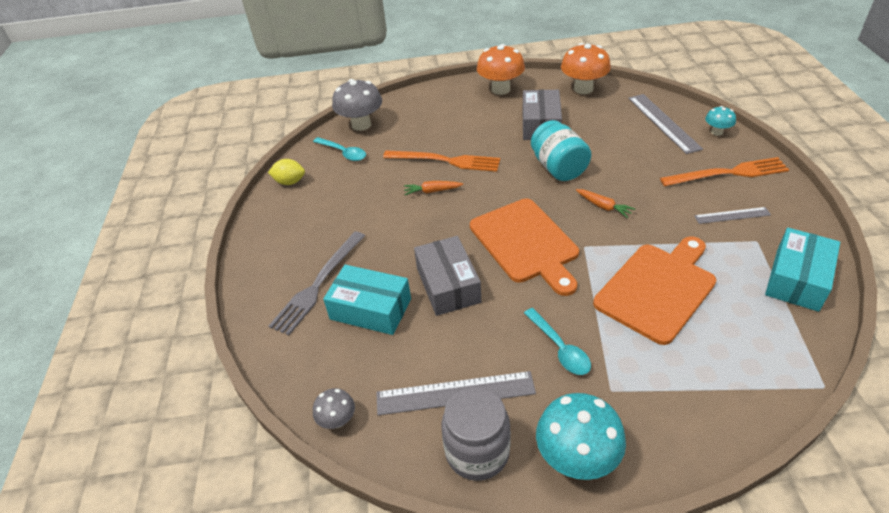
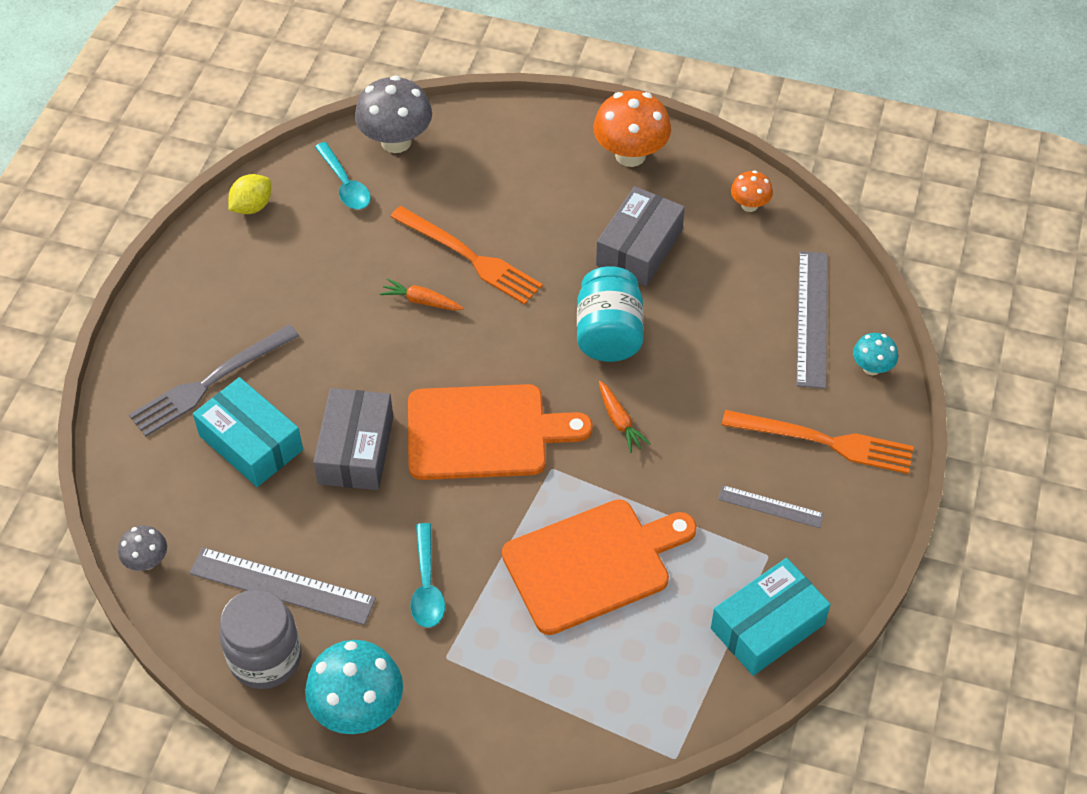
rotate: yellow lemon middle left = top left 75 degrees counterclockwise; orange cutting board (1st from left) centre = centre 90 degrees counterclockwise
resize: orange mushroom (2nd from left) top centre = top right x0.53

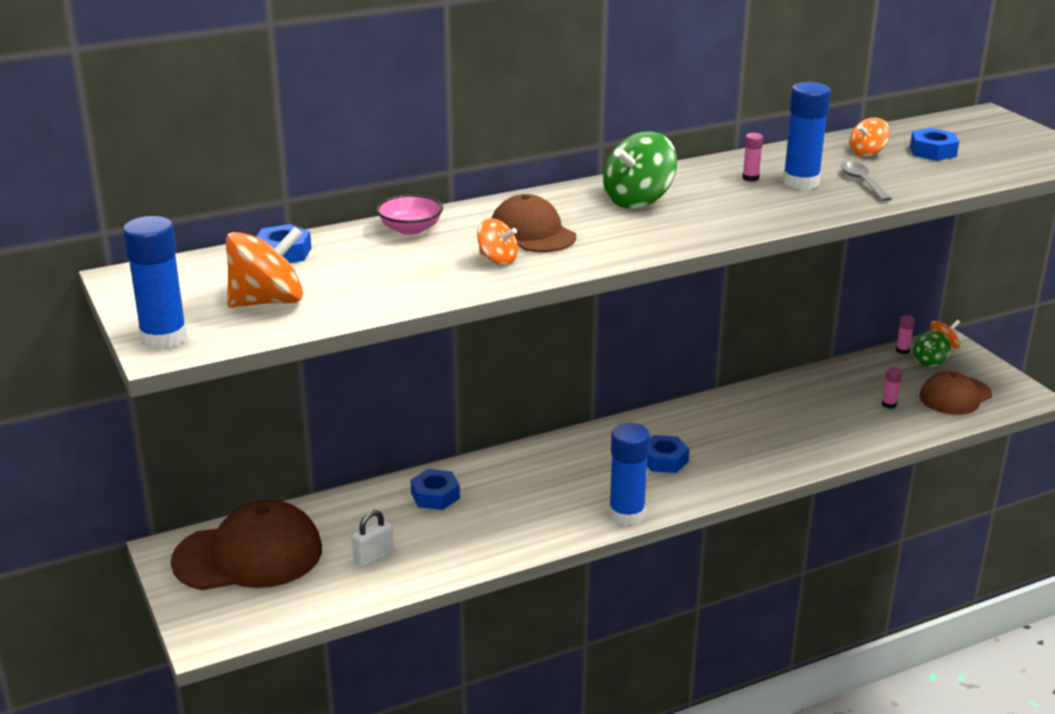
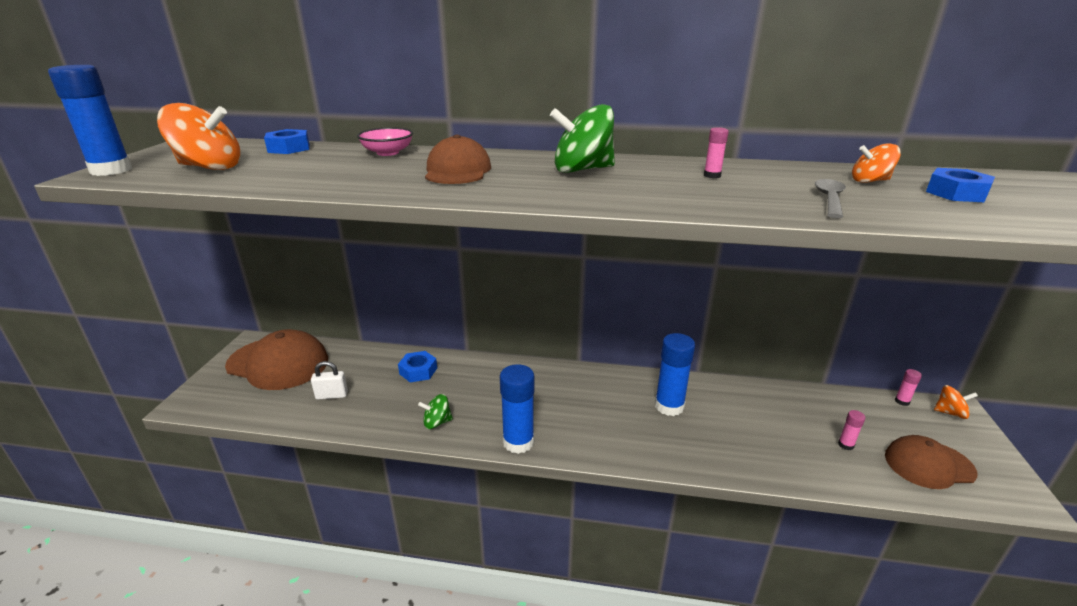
delete: orange spinning top (2nd from left) centre; blue nut (3rd from left) centre
move: blue glue stick (3rd from left) top right to centre; green spinning top (2nd from left in the first image) middle right to green spinning top (1st from left) bottom centre

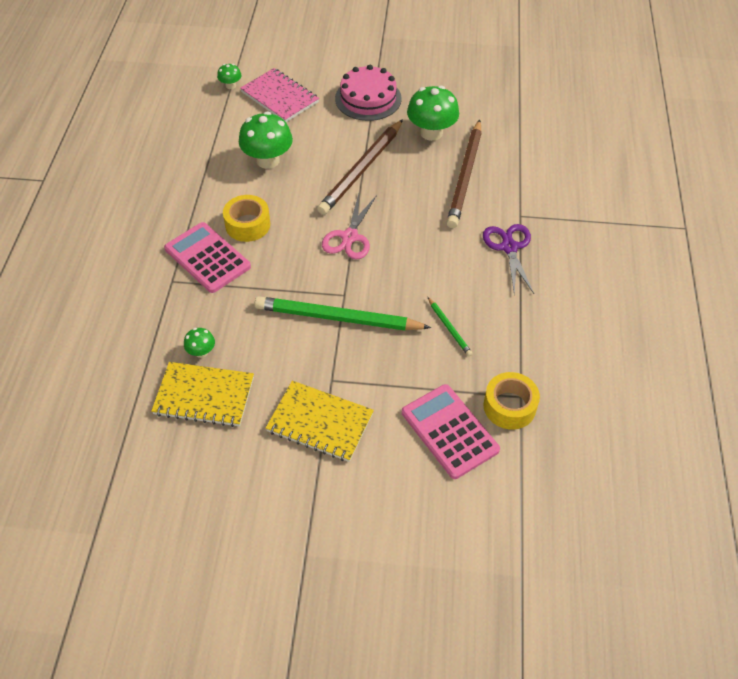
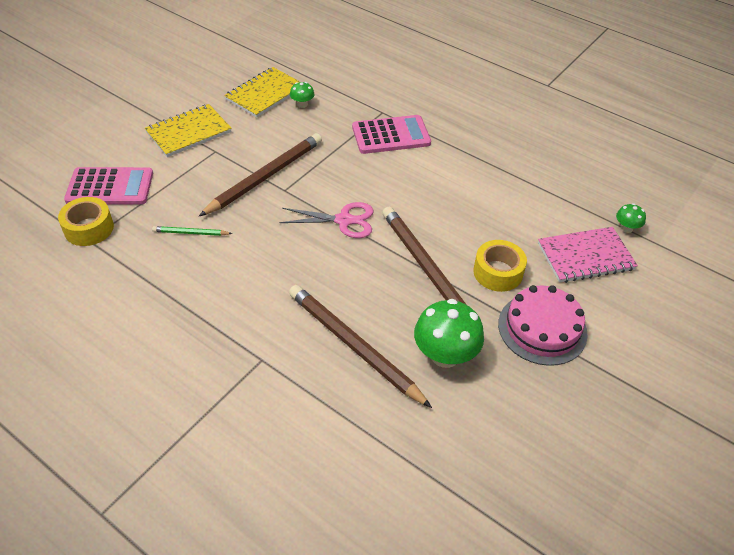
delete: green mushroom (3rd from left) top centre; purple scissors middle right
move: yellow tape (1st from left in the first image) top centre to yellow tape (2nd from left) middle right
recolor: green pencil (1st from left) centre to brown pencil (1st from left) top centre
rotate: pink scissors centre = centre 135 degrees clockwise

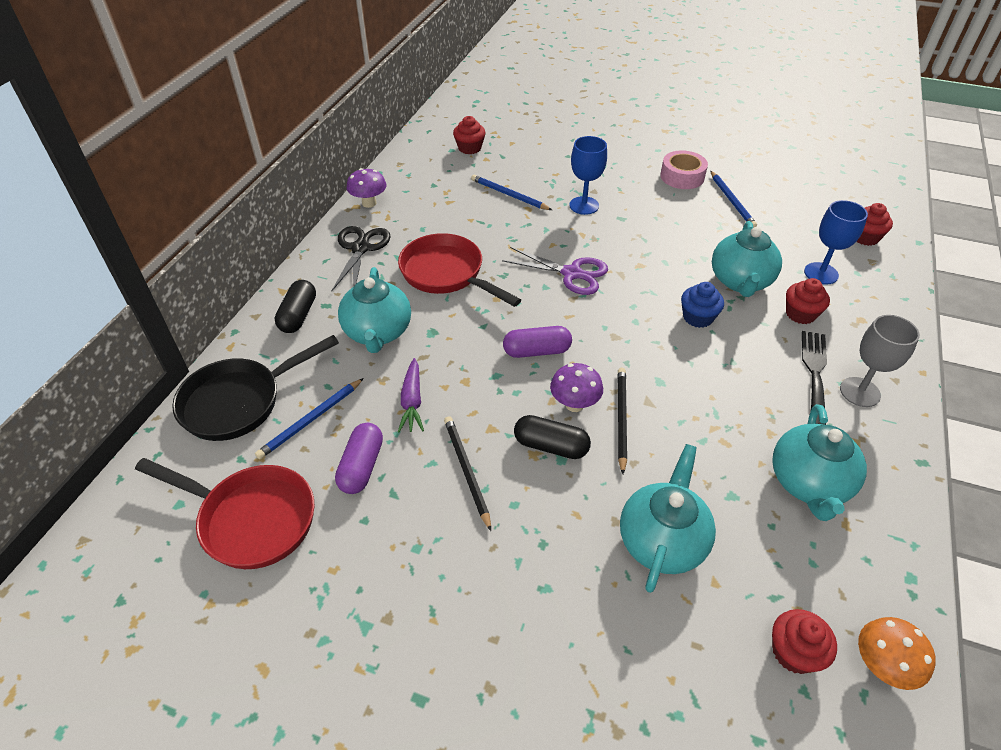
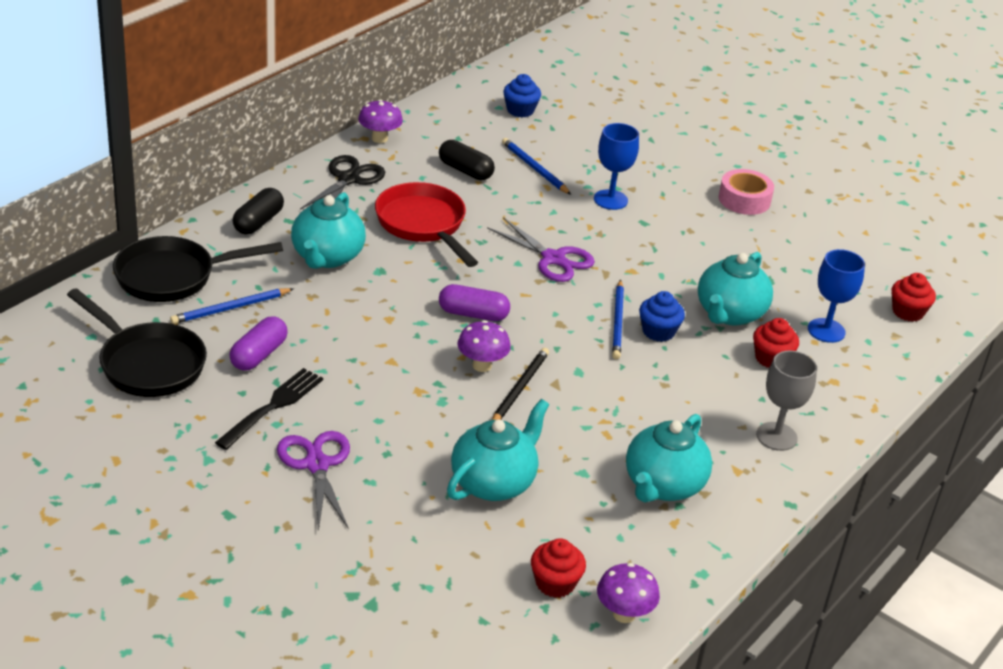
delete: purple carrot centre; black pencil (1st from left) centre
insert: purple scissors (1st from left) bottom left
move: black capsule (2nd from left) centre to top centre; blue pencil (3rd from left) top right to centre; black fork middle right to middle left
recolor: red pan (1st from left) bottom left to black pan (1st from left) middle left; red cupcake (1st from left) top centre to blue cupcake (1st from left) top centre; orange mushroom bottom right to purple mushroom (3rd from left) bottom centre

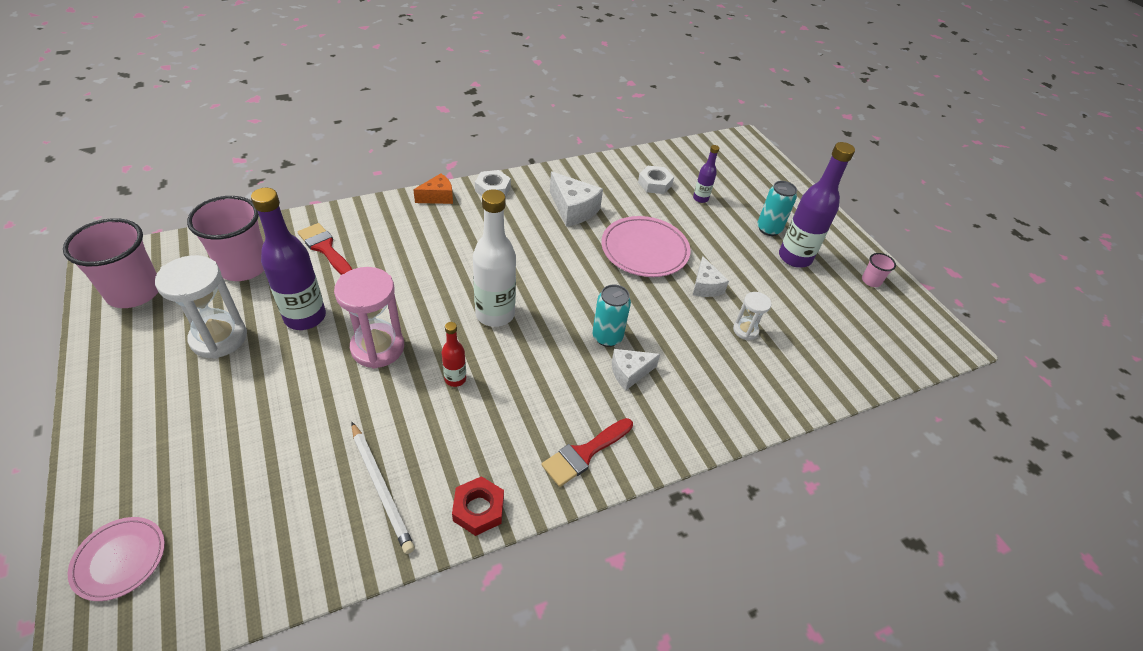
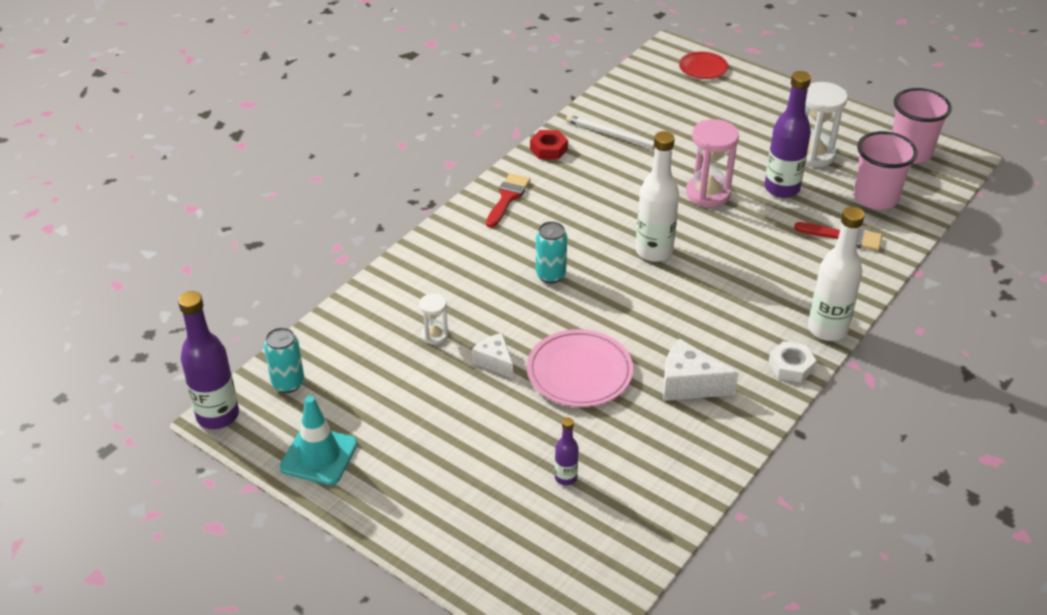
delete: red bottle centre; white cheese (2nd from left) centre; white nut (2nd from left) top centre
move: turquoise can (2nd from left in the first image) top right to turquoise can (1st from left) middle left; purple bottle (3rd from left in the first image) top right to purple bottle (1st from left) middle left
replace: orange cheese top centre to white bottle (2nd from left) middle right; pink cup (3rd from left) middle right to turquoise traffic cone bottom left
recolor: pink plate (1st from left) bottom left to red plate top right

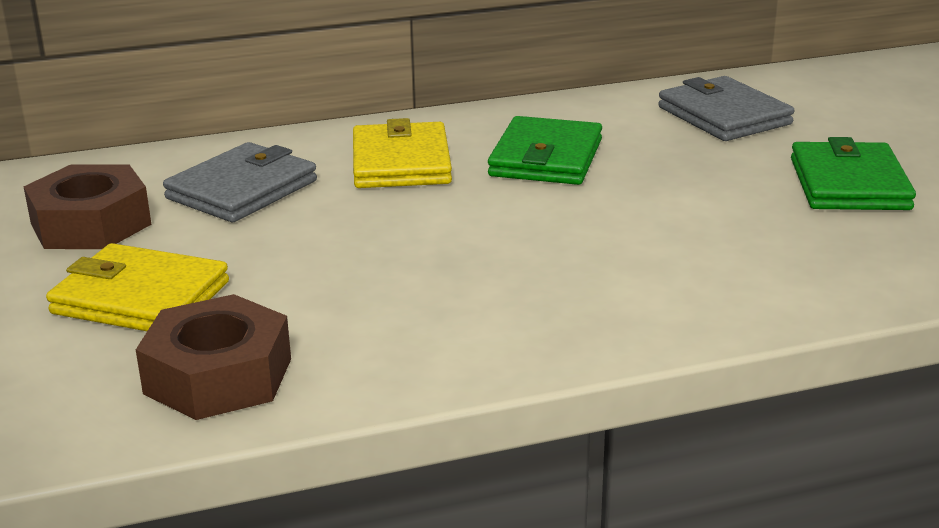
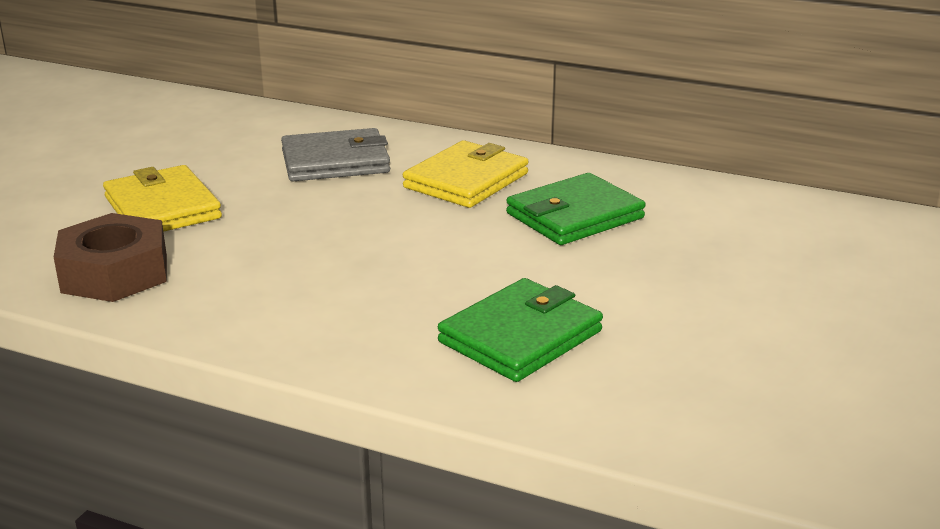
delete: brown nut (1st from left) middle left; grey wallet (2nd from left) top right
move: green wallet (2nd from left in the first image) top right to green wallet (1st from left) centre

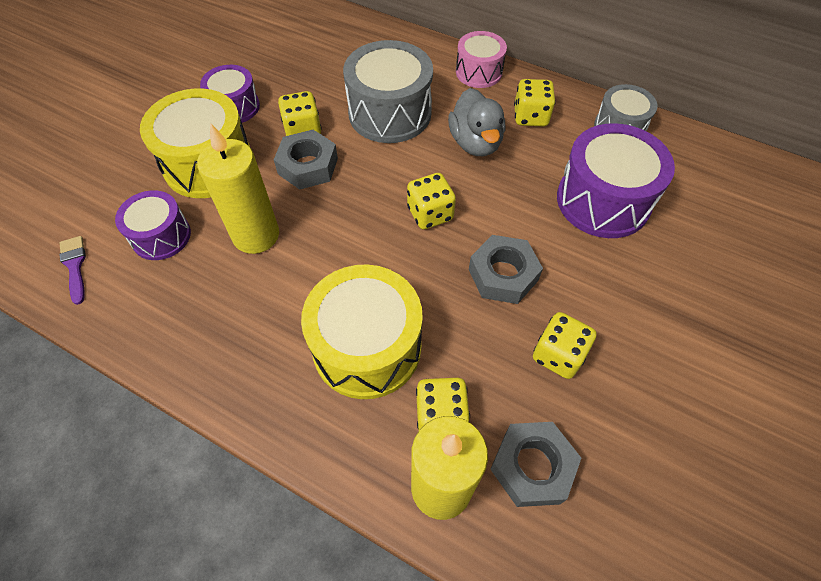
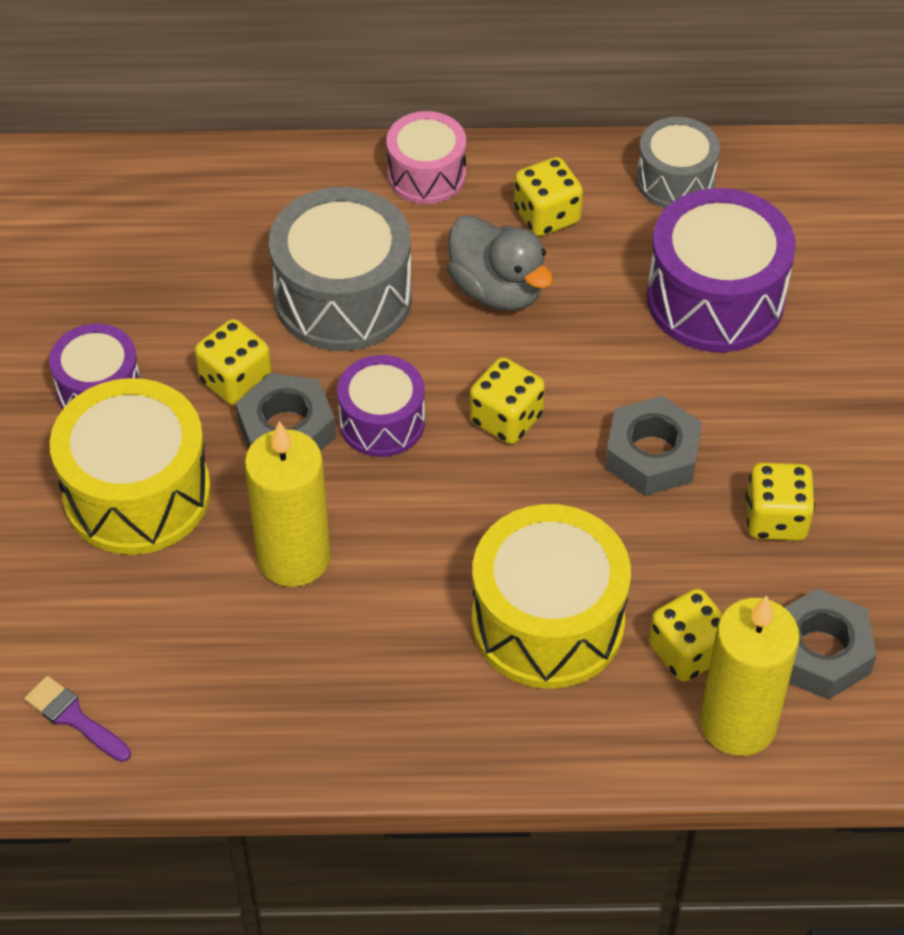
move: purple drum (1st from left in the first image) middle left to purple drum (2nd from left) centre

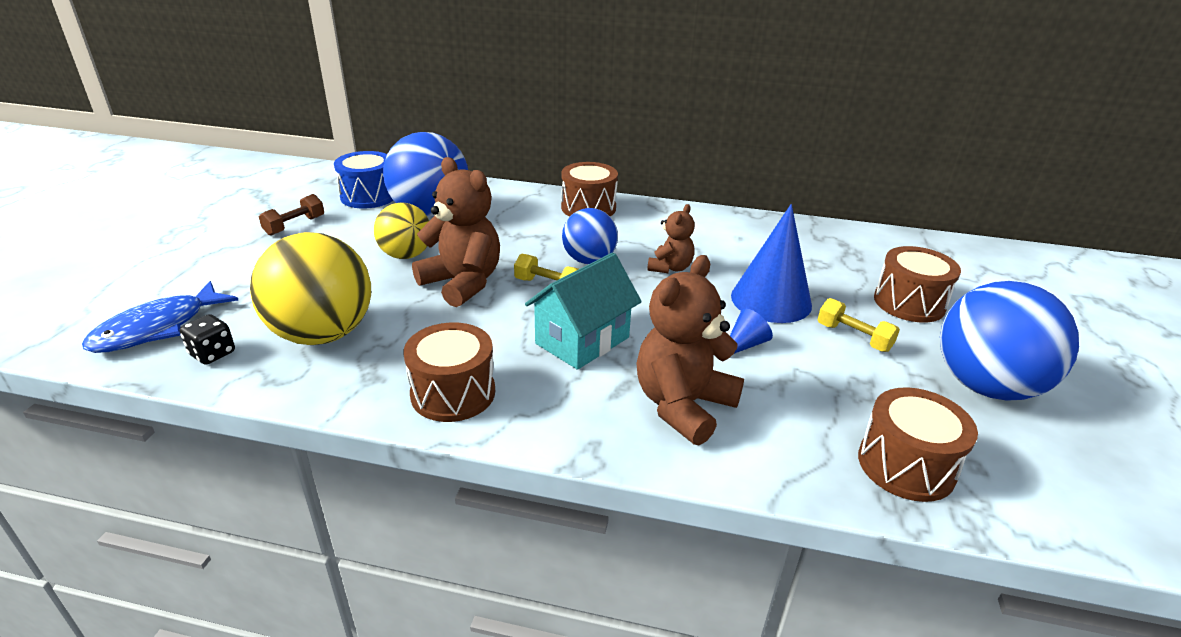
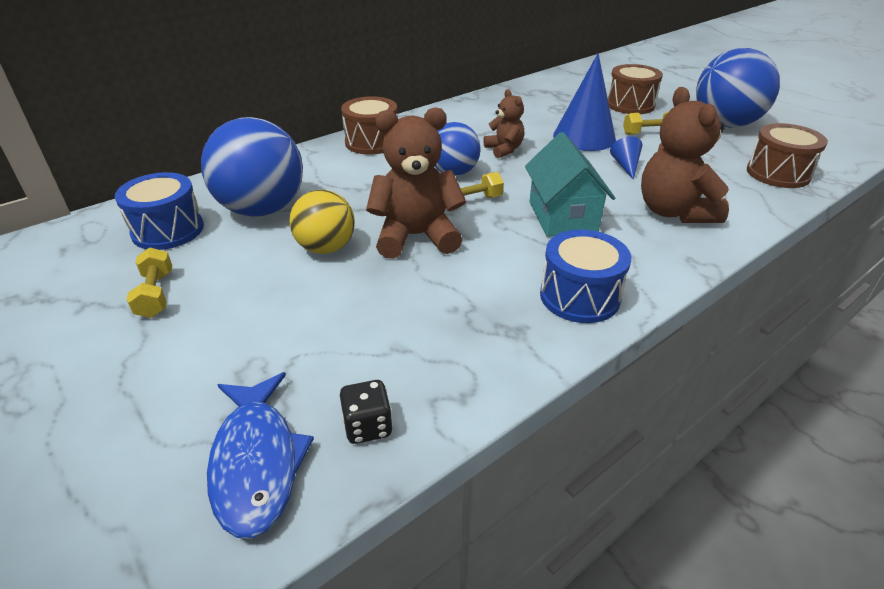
delete: yellow ball (1st from left) middle left
recolor: brown dumbbell middle left to yellow dumbbell (1st from left) middle left; brown drum (1st from left) centre to blue drum (2nd from left) centre

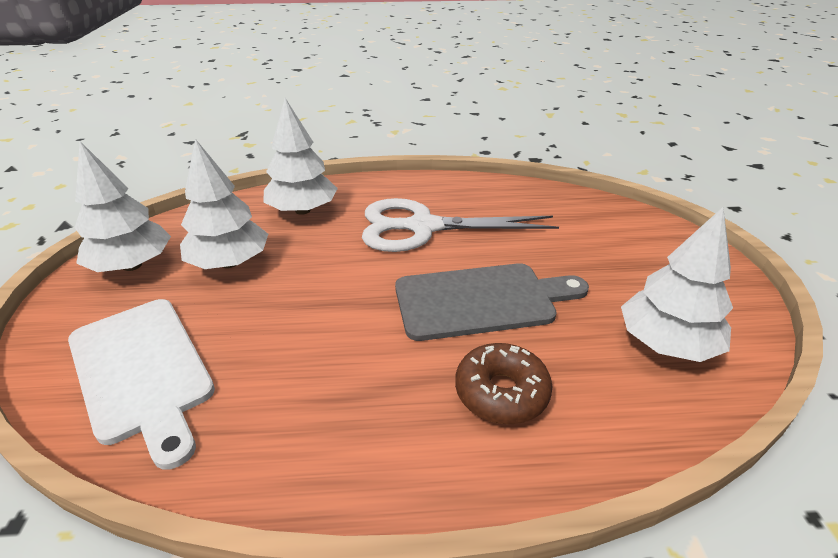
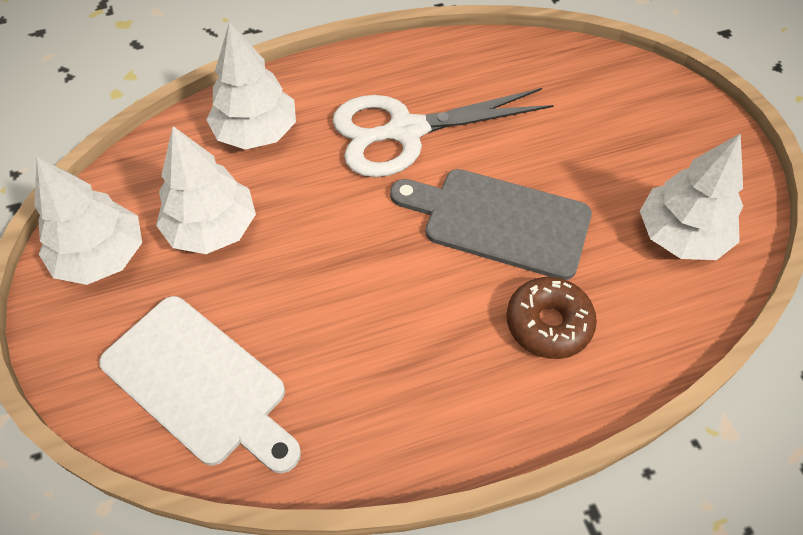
rotate: grey cutting board centre = centre 135 degrees counterclockwise

